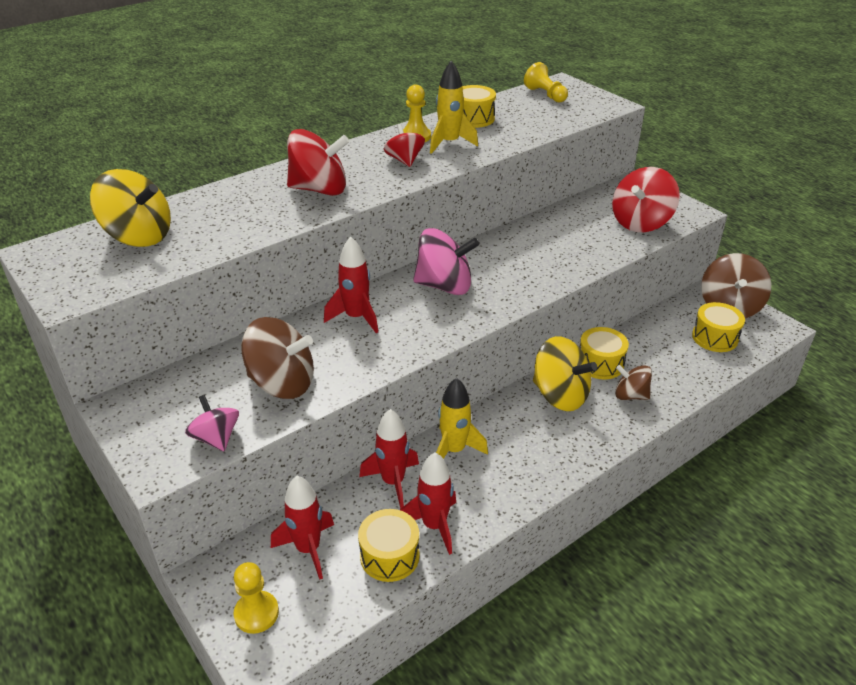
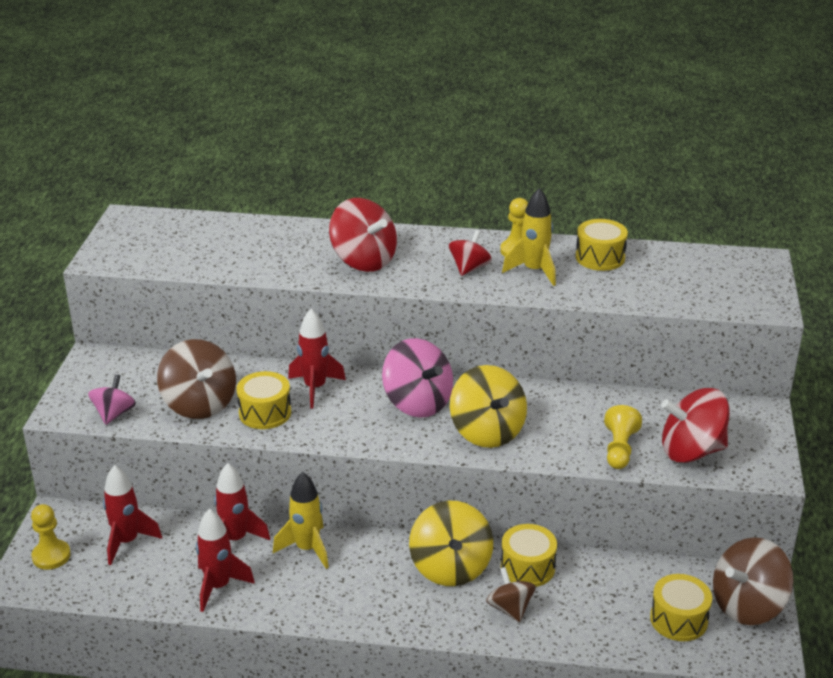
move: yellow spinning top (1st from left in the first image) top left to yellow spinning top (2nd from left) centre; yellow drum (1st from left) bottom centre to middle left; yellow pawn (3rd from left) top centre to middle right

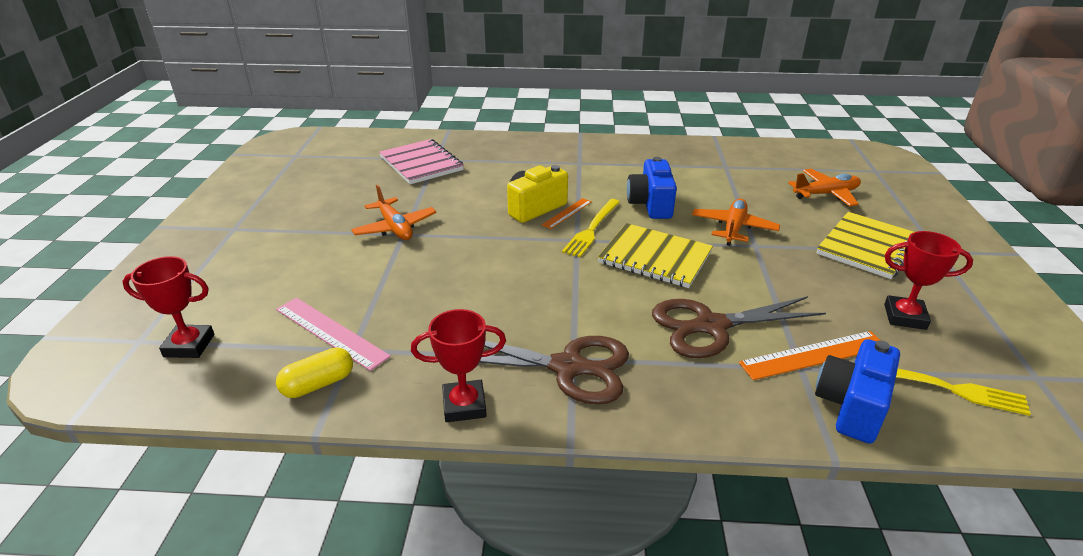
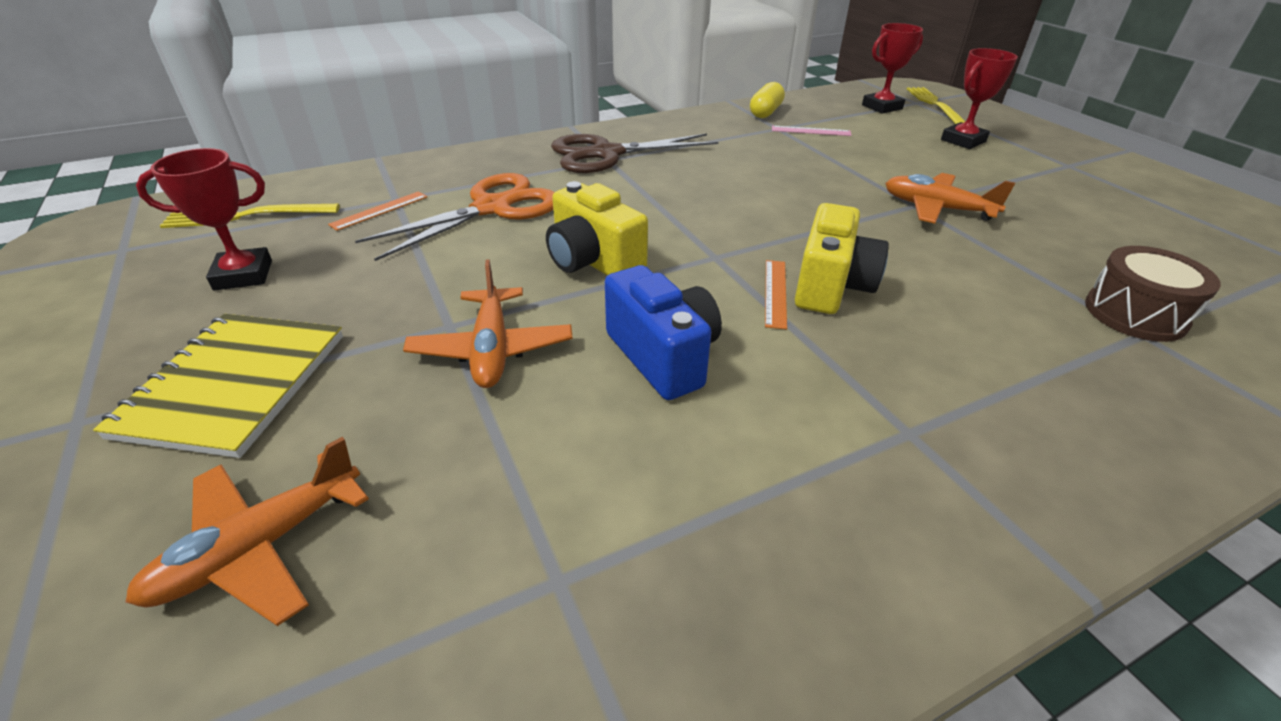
delete: blue camera (2nd from left) bottom right
move: red trophy (2nd from left in the first image) centre to red trophy (3rd from left) top right; yellow fork (1st from left in the first image) centre to yellow fork (2nd from left) top right
replace: pink notebook top centre to brown drum middle right; yellow notebook (1st from left) centre to yellow camera (1st from left) top centre
recolor: brown scissors (2nd from left) middle right to orange scissors top centre
resize: pink ruler middle left = top centre x0.59; orange ruler (2nd from left in the first image) middle right = top left x0.59

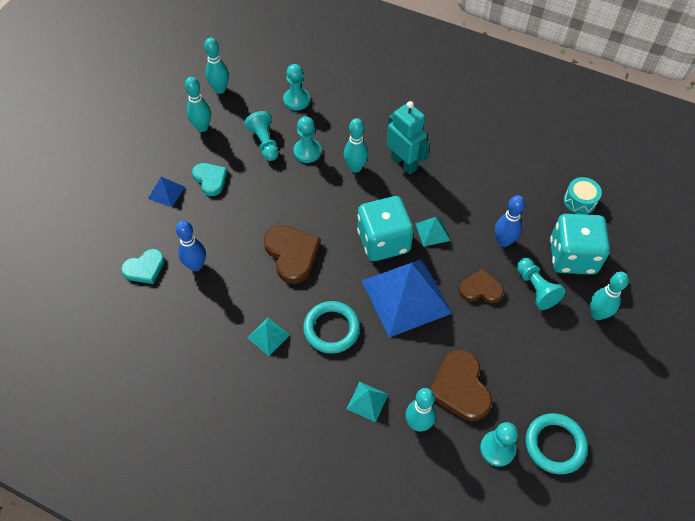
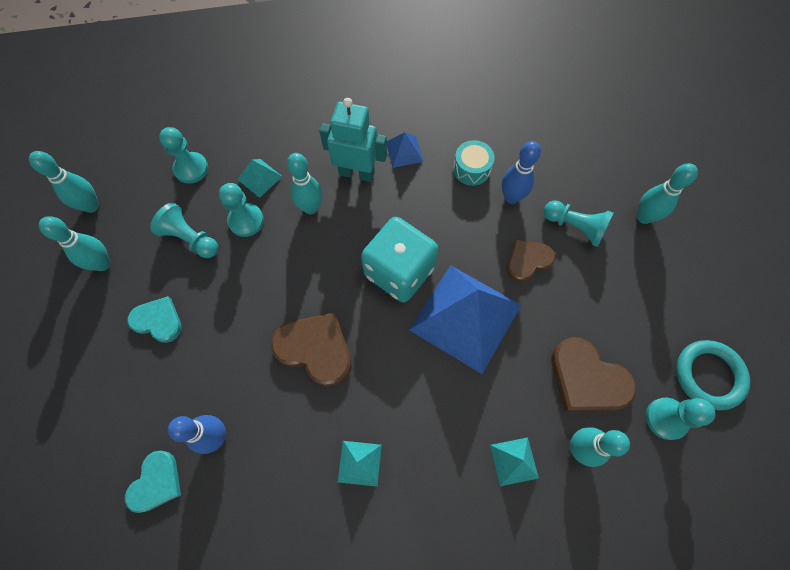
delete: turquoise ring (1st from left) centre; turquoise dice (2nd from left) middle right
move: blue pyramid (1st from left) middle left to top centre; turquoise pyramid (3rd from left in the first image) centre to turquoise pyramid (1st from left) top left; turquoise drum middle right to top centre

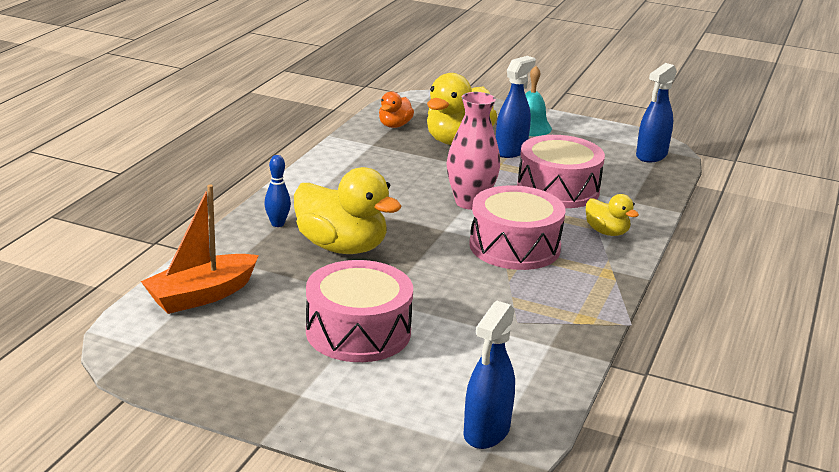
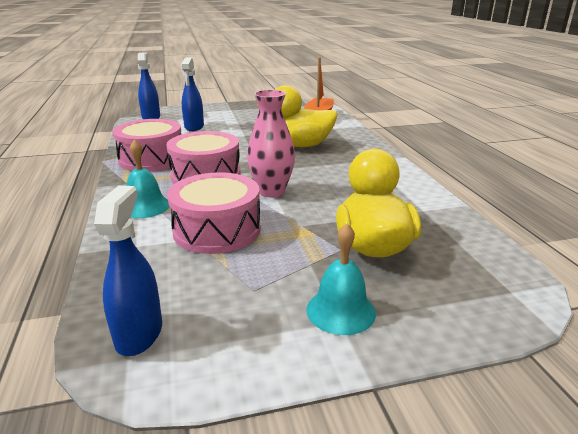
delete: blue bowling pin middle left; orange duck top centre
move: pink drum (1st from left) centre to middle left; blue spray bottle (2nd from left in the first image) top centre to blue spray bottle (3rd from left) top left
replace: yellow duck (3rd from left) middle right to turquoise bell (1st from left) middle left

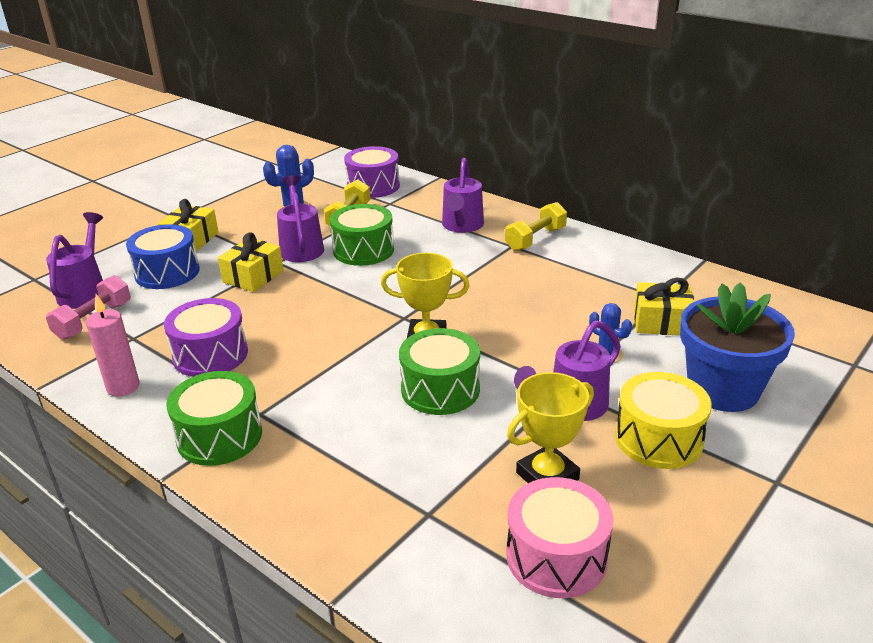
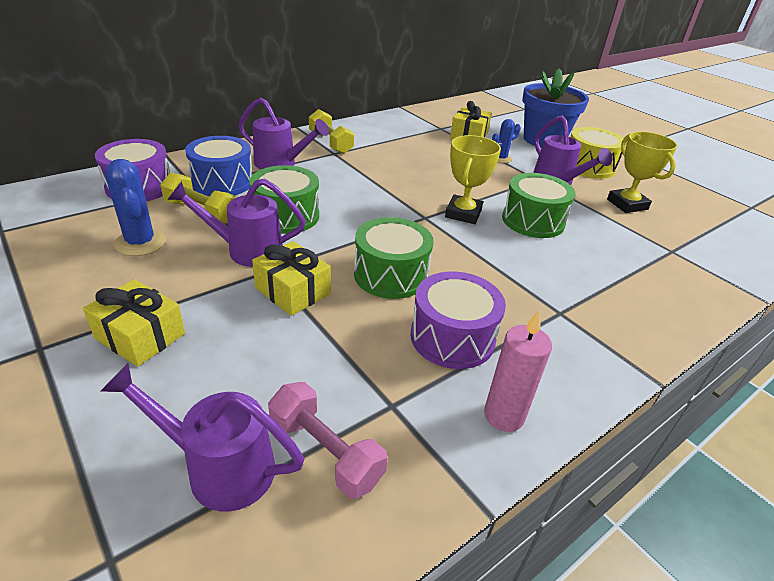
delete: pink drum bottom centre
move: blue drum middle left to top left; green drum (1st from left in the first image) middle left to green drum (2nd from left) centre

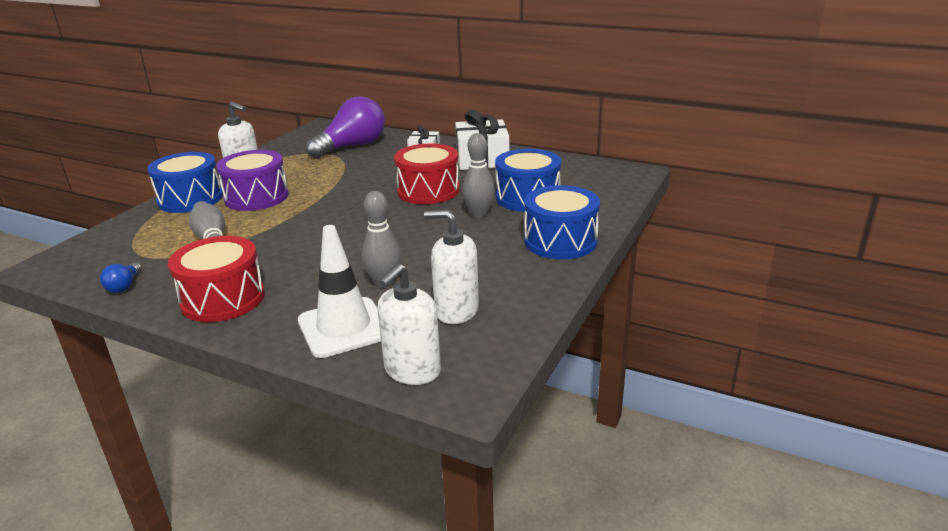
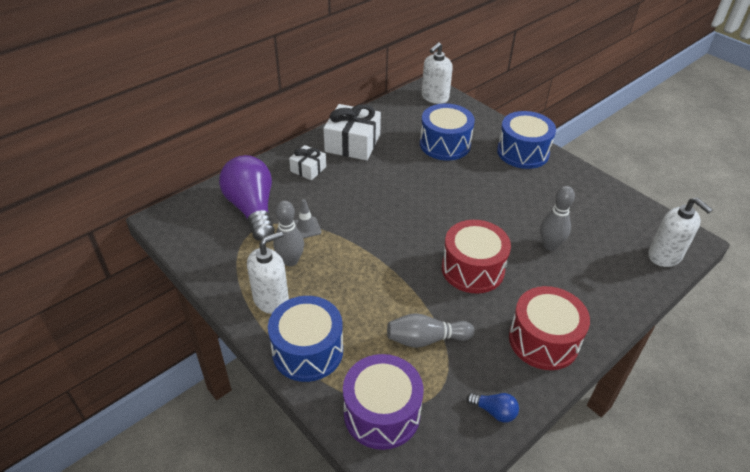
delete: white traffic cone centre
insert: grey traffic cone centre
move: purple drum middle left to bottom centre; red drum (2nd from left in the first image) top centre to red drum (1st from left) centre; white soap dispenser (3rd from left in the first image) centre to white soap dispenser (2nd from left) top centre; grey bowling pin (3rd from left in the first image) top centre to grey bowling pin (1st from left) centre

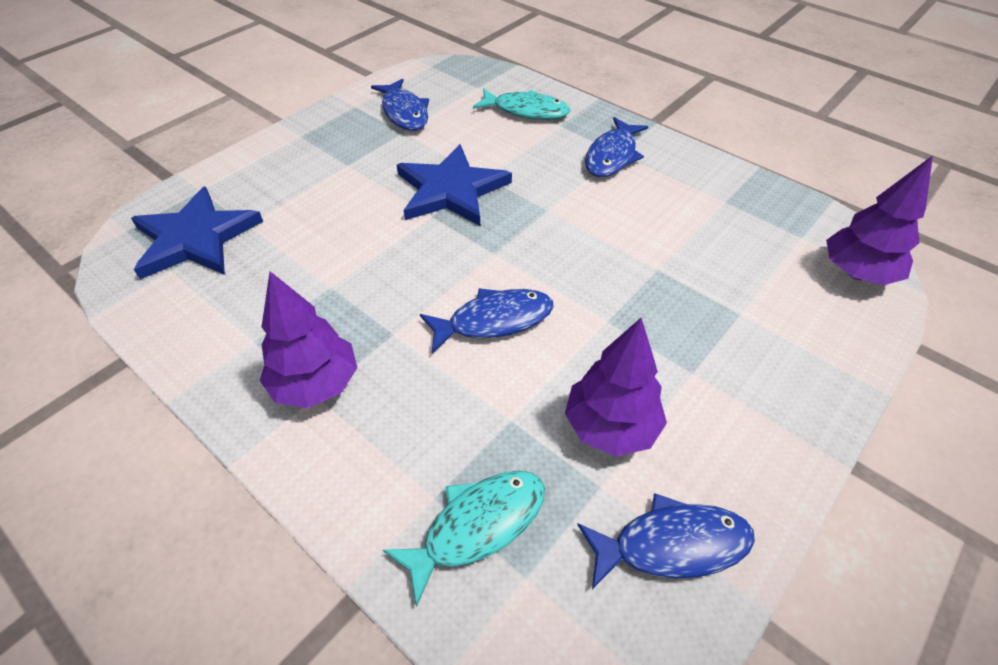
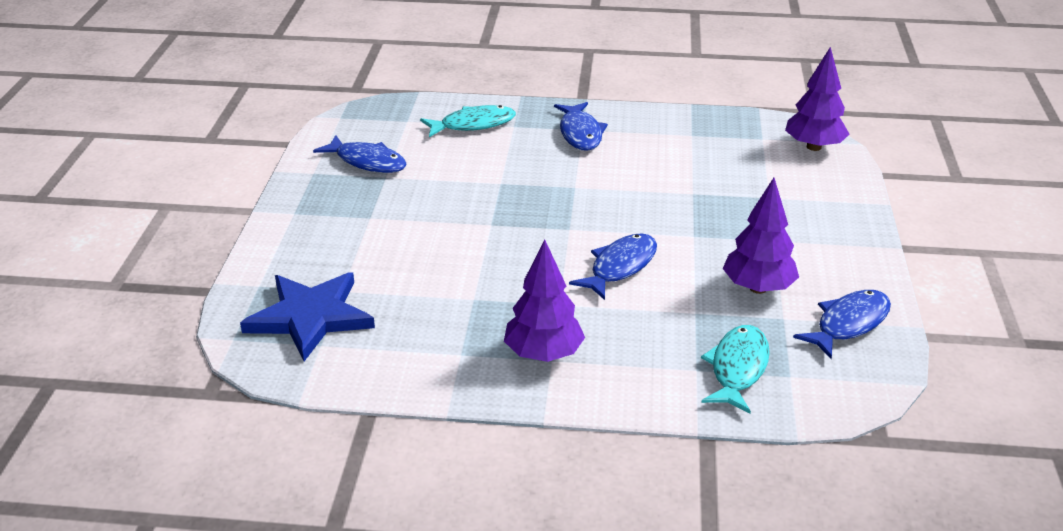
delete: blue star (2nd from left) top centre

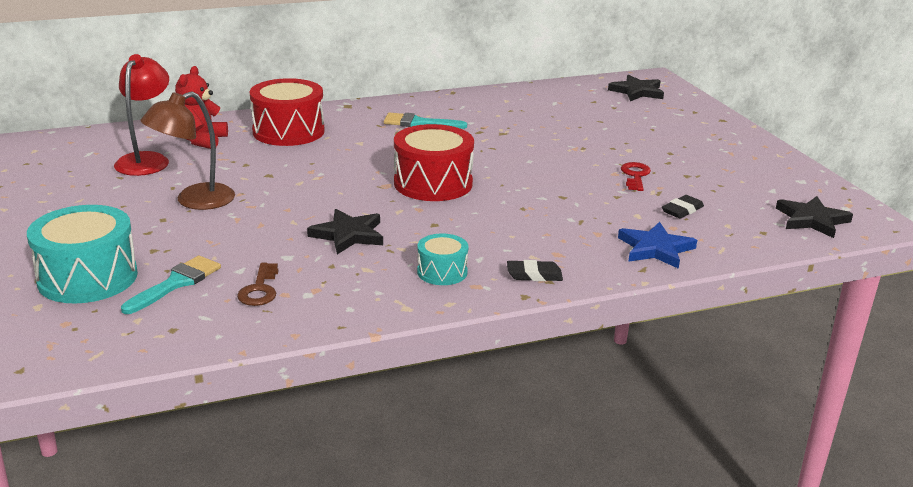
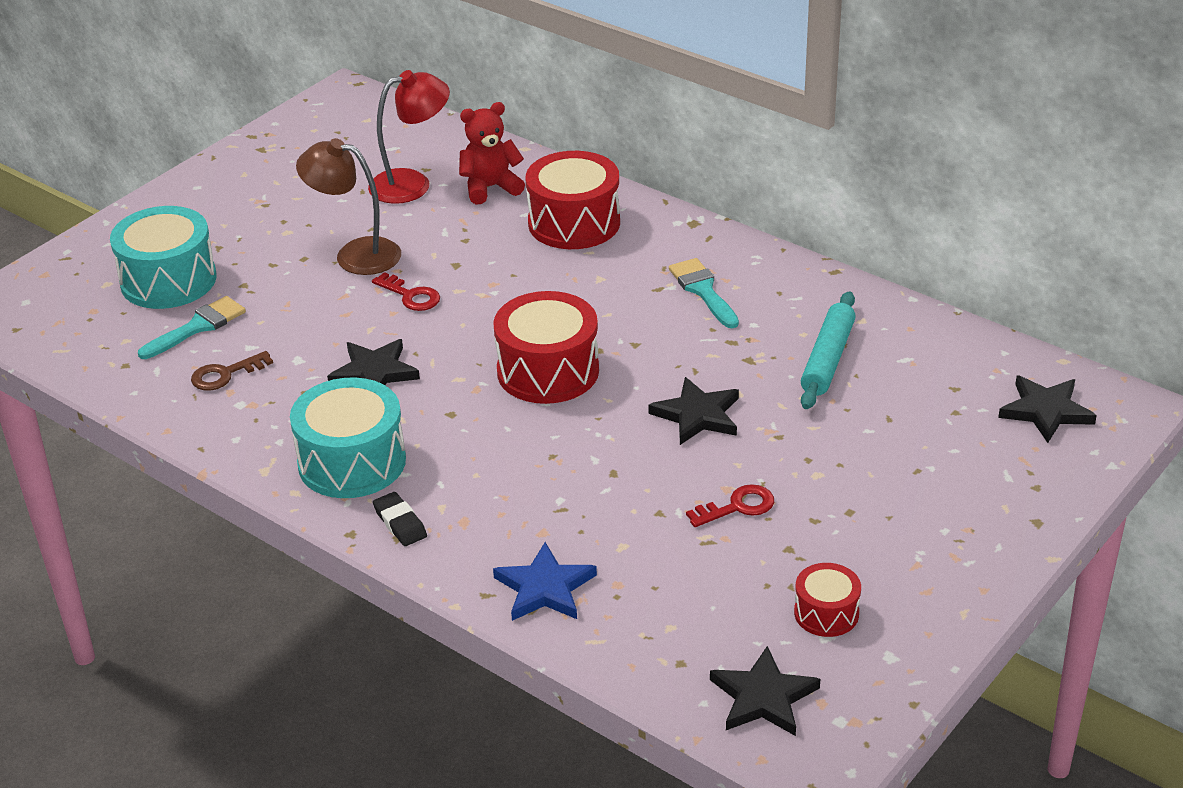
delete: black eraser (2nd from left) middle right
insert: red key (1st from left) centre; black star (2nd from left) centre; red drum (3rd from left) bottom right; turquoise rolling pin middle right
rotate: turquoise brush (1st from left) middle left = middle left 45 degrees counterclockwise
resize: turquoise drum (2nd from left) centre = middle left x1.84

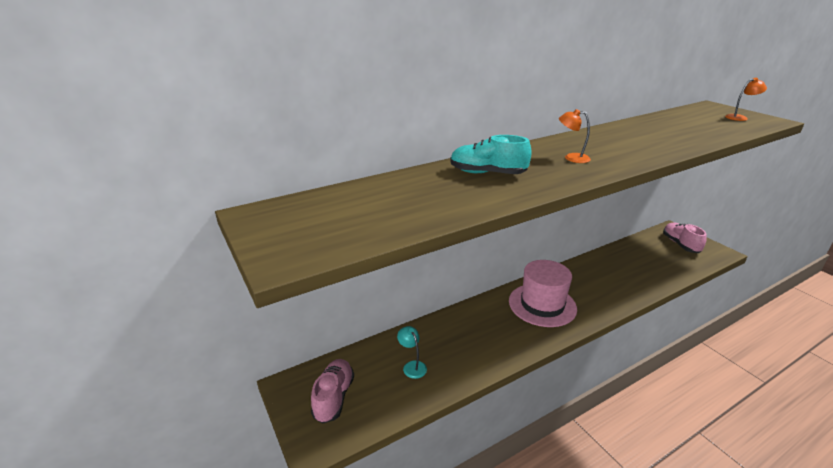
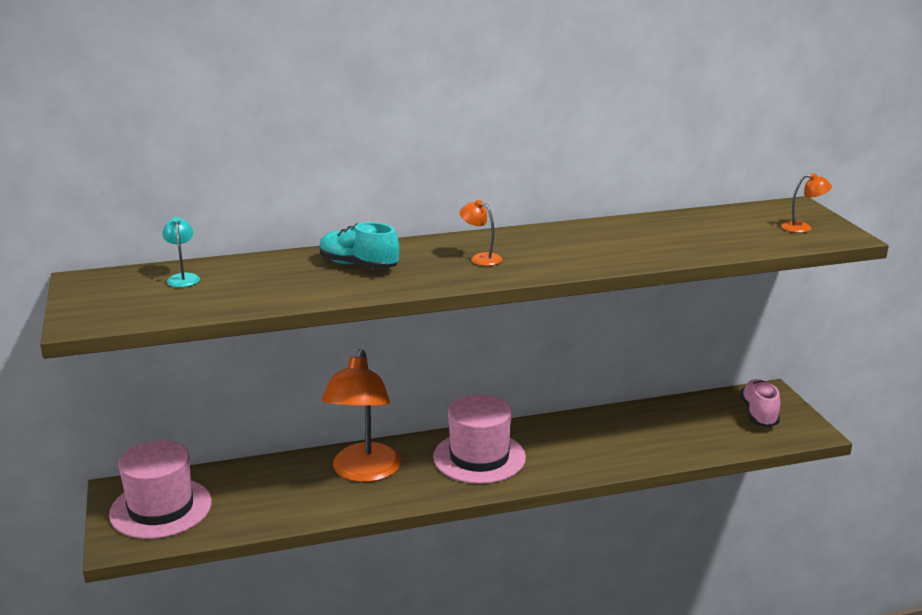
insert: orange lamp (1st from left) bottom centre
move: turquoise lamp bottom centre to middle left
replace: pink shoe (1st from left) bottom centre to pink hat (1st from left) bottom left

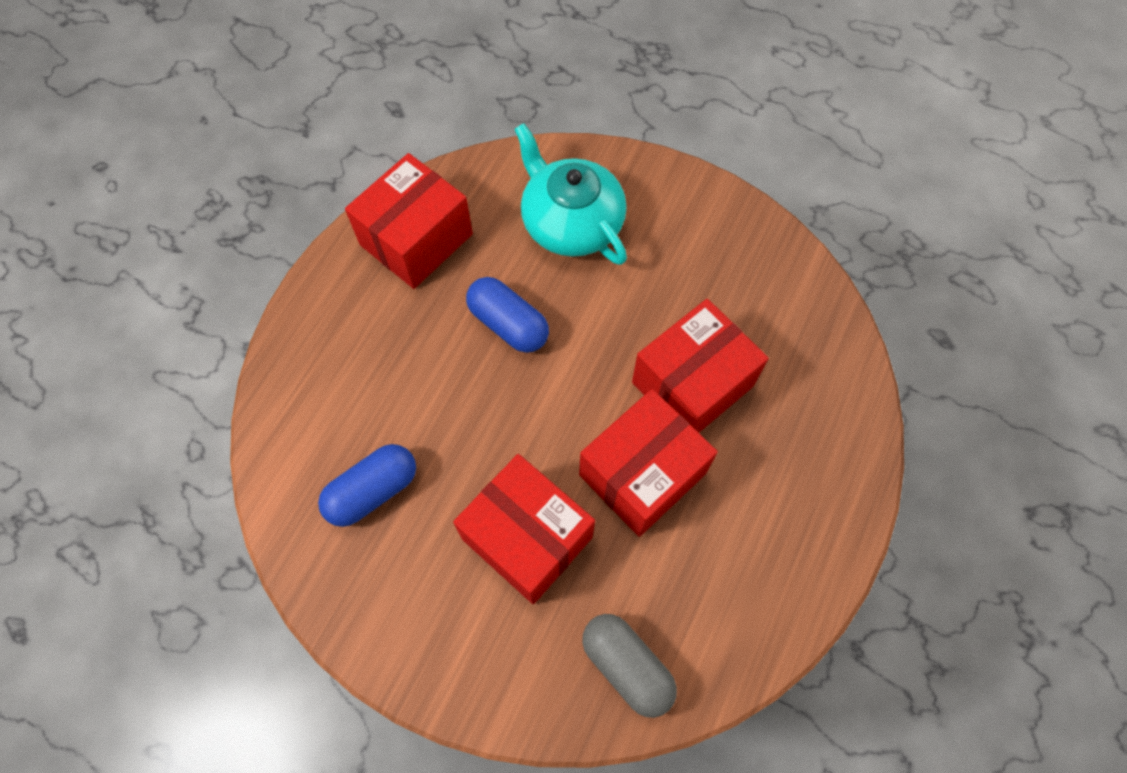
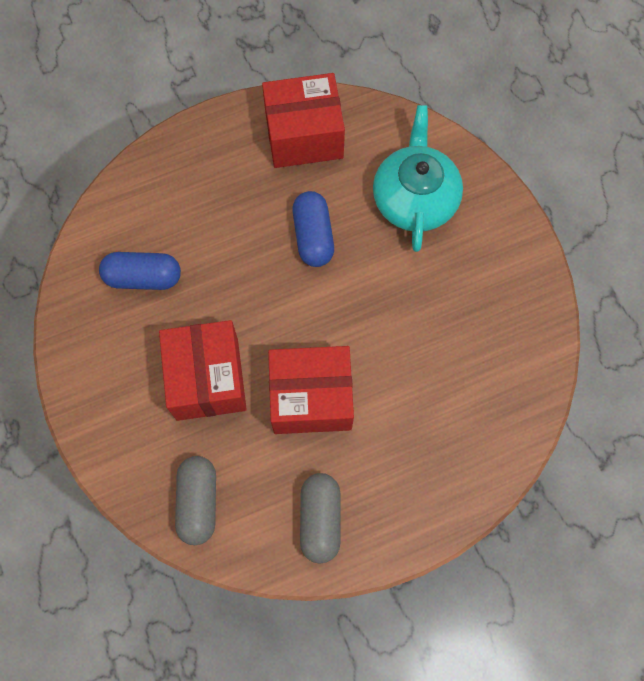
delete: red box (4th from left) centre
insert: grey capsule (2nd from left) bottom centre

